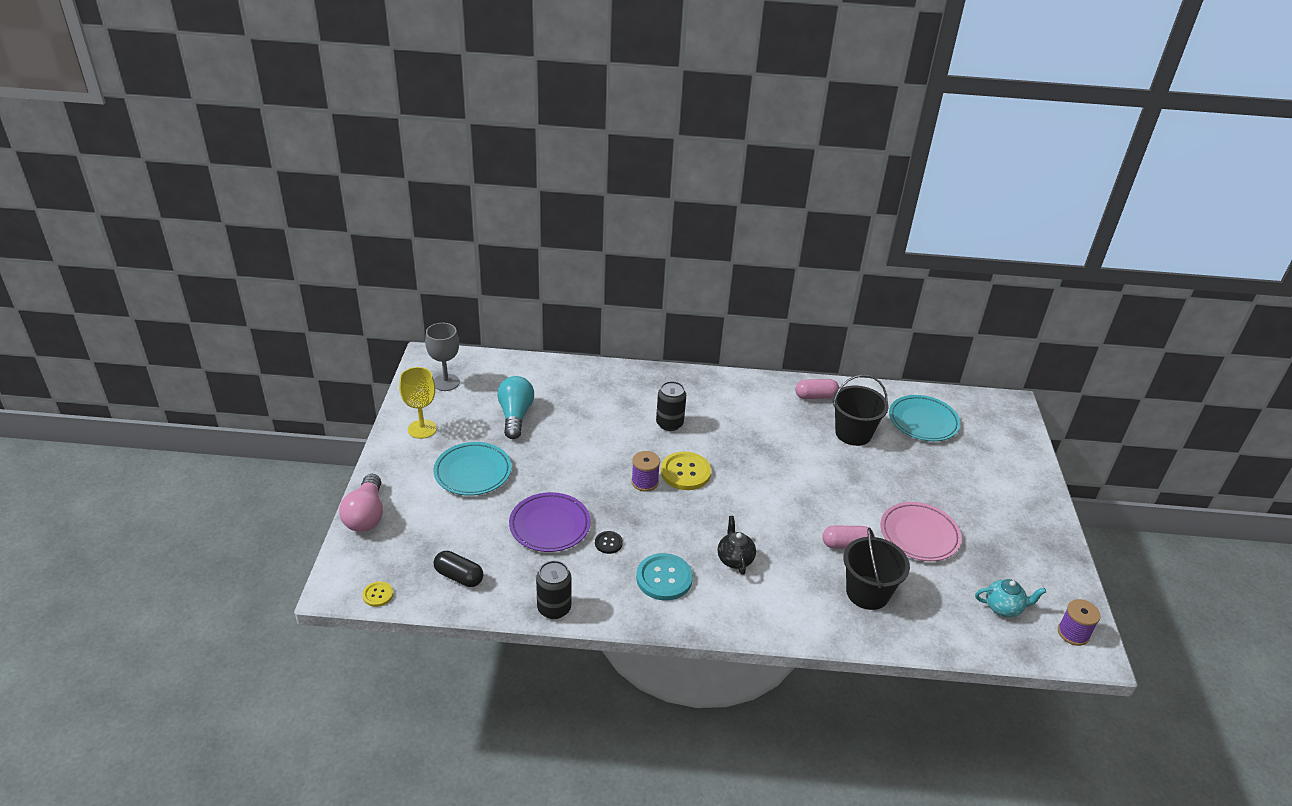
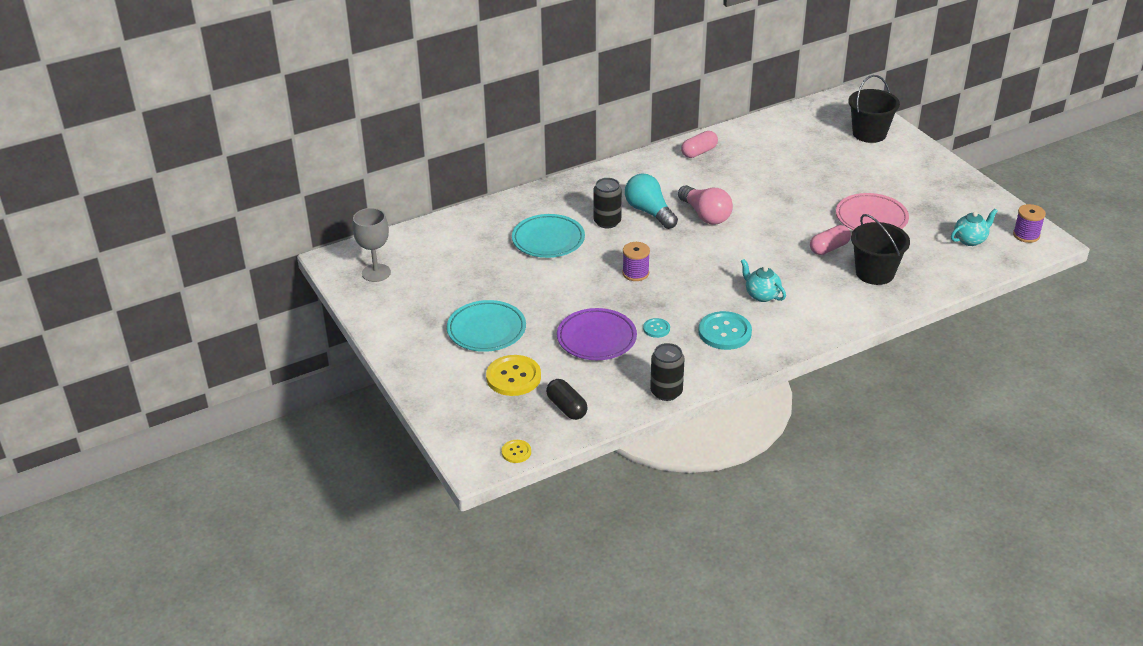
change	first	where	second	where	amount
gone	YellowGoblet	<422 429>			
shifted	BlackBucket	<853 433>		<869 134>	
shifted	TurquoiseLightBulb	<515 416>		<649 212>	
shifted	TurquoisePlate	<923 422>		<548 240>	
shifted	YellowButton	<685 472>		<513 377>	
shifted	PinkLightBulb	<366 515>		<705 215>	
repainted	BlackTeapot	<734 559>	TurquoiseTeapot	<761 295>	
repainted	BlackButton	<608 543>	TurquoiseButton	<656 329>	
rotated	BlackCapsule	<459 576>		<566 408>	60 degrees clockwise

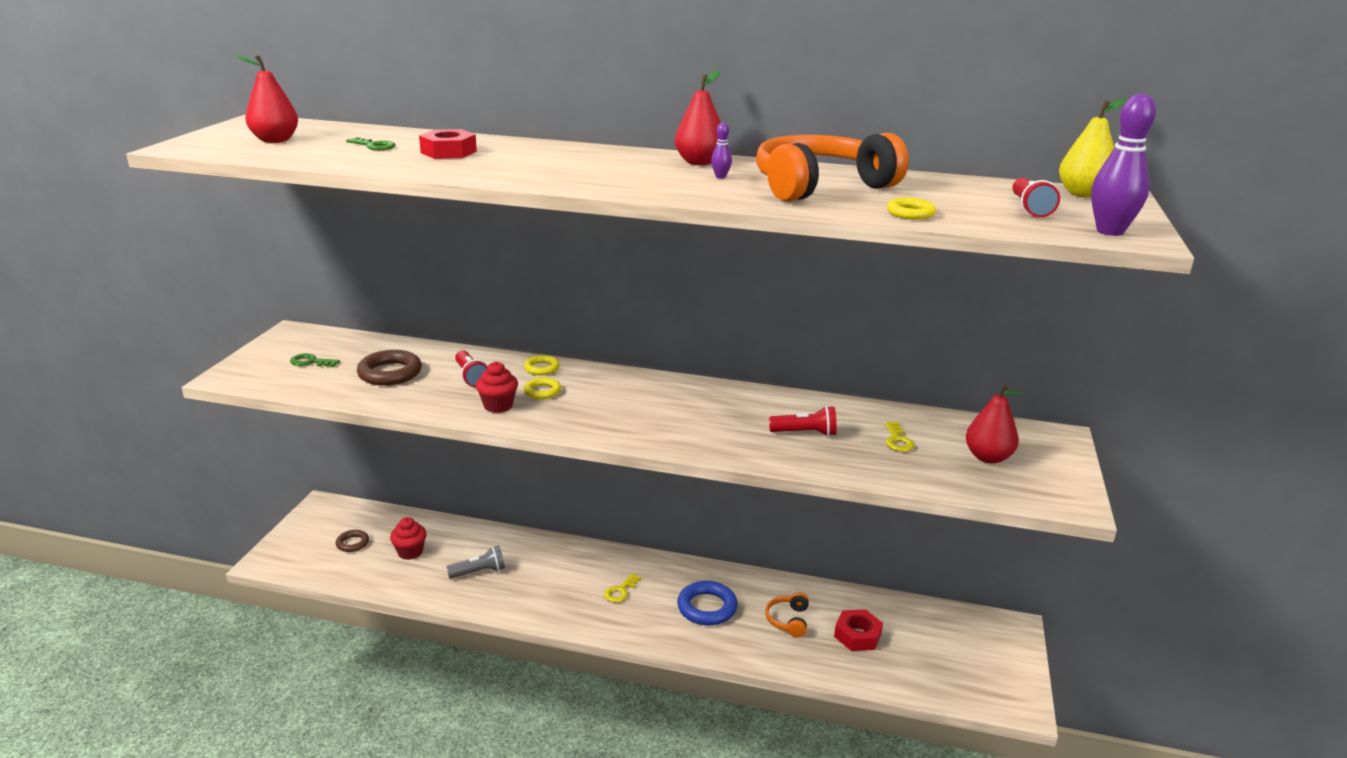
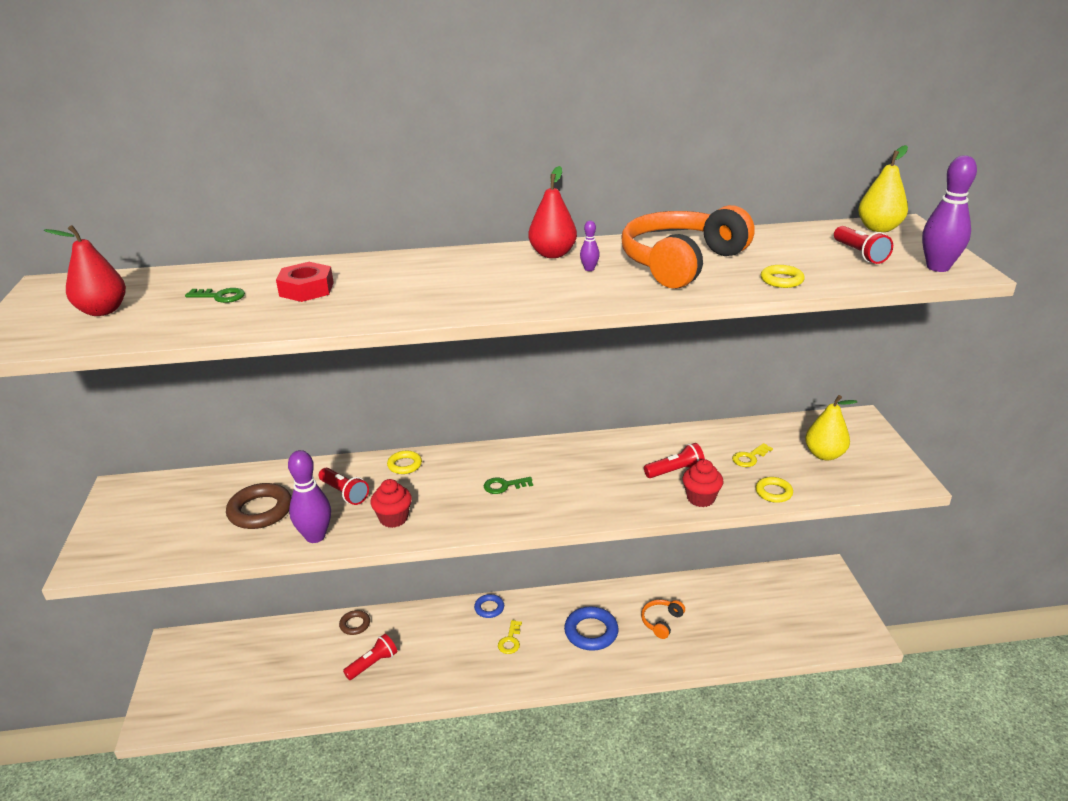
change	first	where	second	where	amount
shifted	GreenKey	<311 362>		<504 486>	
shifted	YellowRing	<542 391>		<773 492>	
repainted	RedPear	<988 457>	YellowPear	<824 454>	
rotated	YellowKey	<897 440>		<749 457>	75 degrees clockwise
shifted	RedCupcake	<410 552>		<700 498>	
shifted	BrownRing	<352 543>		<355 624>	
repainted	GreyFlashlight	<479 572>	RedFlashlight	<373 664>	
rotated	OrangeHeadphones	<788 620>		<661 622>	45 degrees clockwise
gone	RedNut	<857 635>			
new			PurpleBowlingPin	<315 536>	
new			BlueRing	<489 608>	

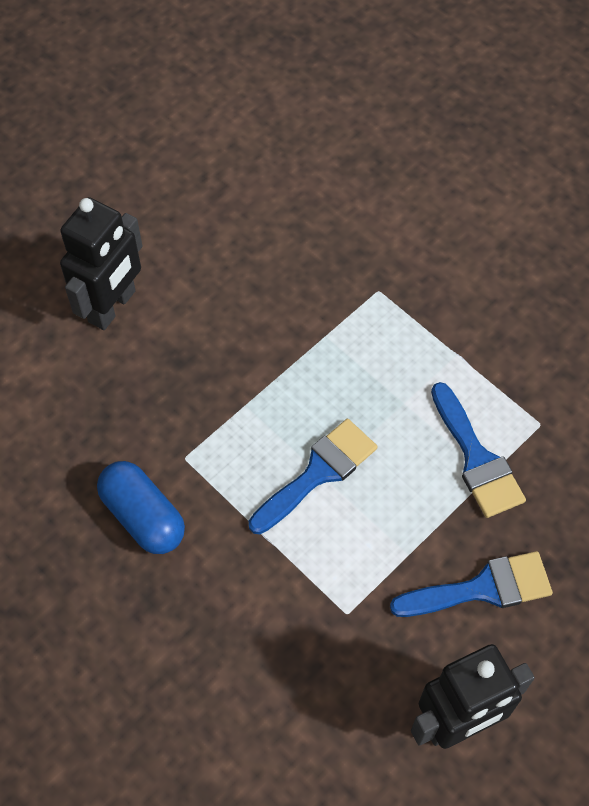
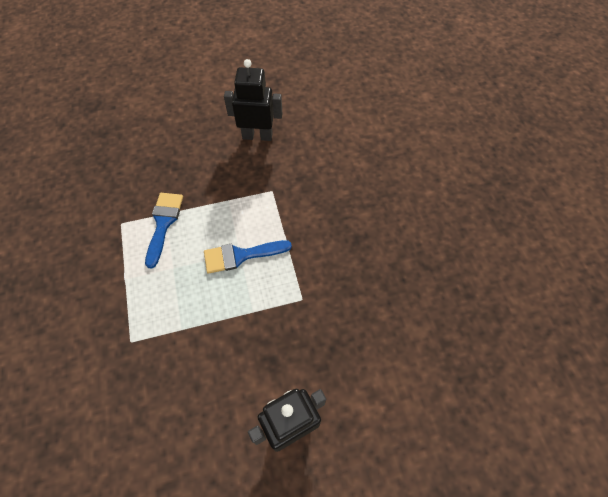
change	first	where	second	where	amount
gone	BlueCapsule	<143 516>			
gone	BlueBrush	<482 588>			

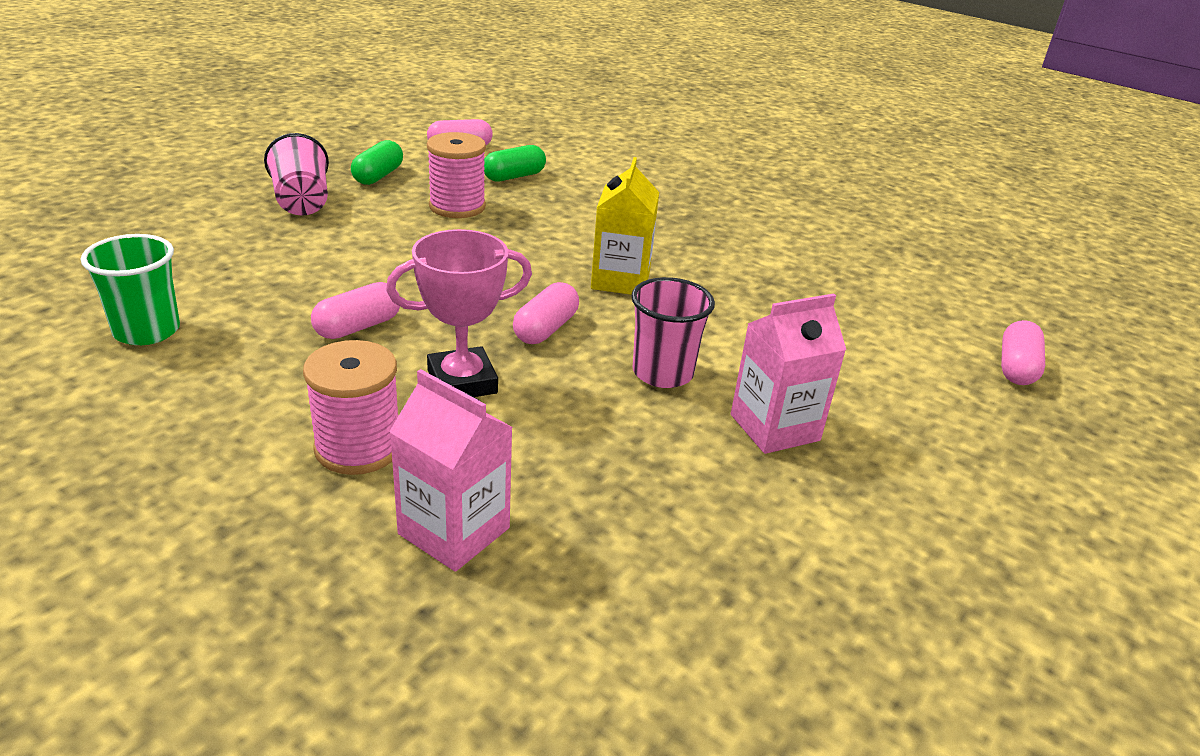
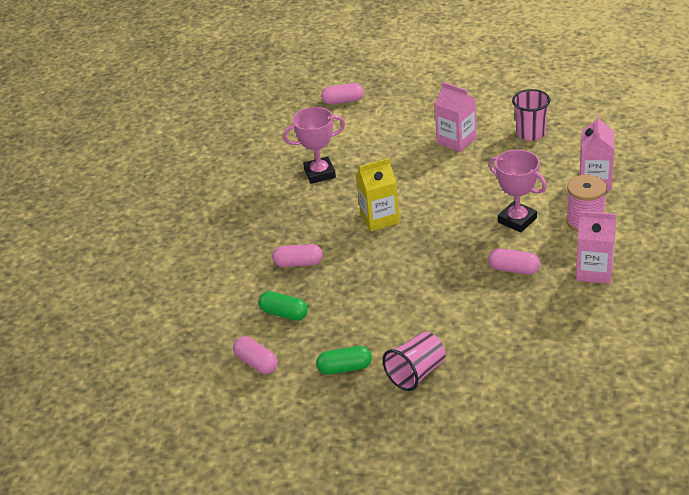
change	first	where	second	where	amount
gone	PinkSpool	<457 206>			
gone	GreenCup	<147 331>			
shifted	PinkCup	<662 373>		<530 133>	
shifted	PinkCapsule	<545 329>		<298 263>	
new			PinkTrophy	<320 173>	
new			PinkCarton	<594 271>	

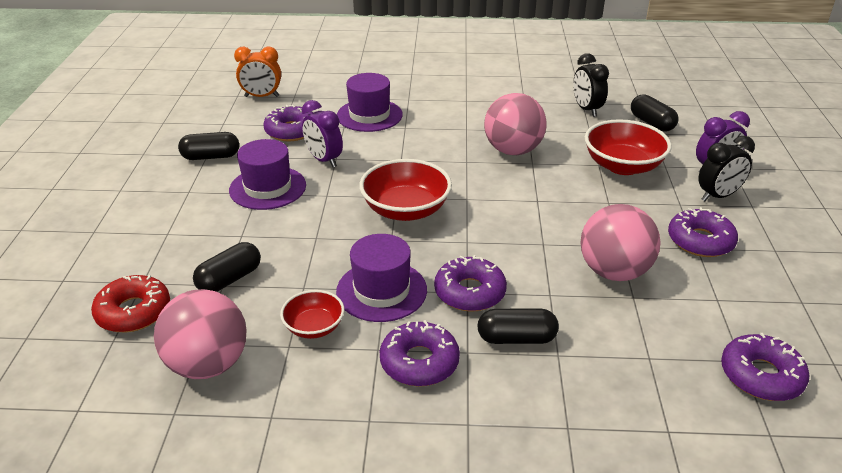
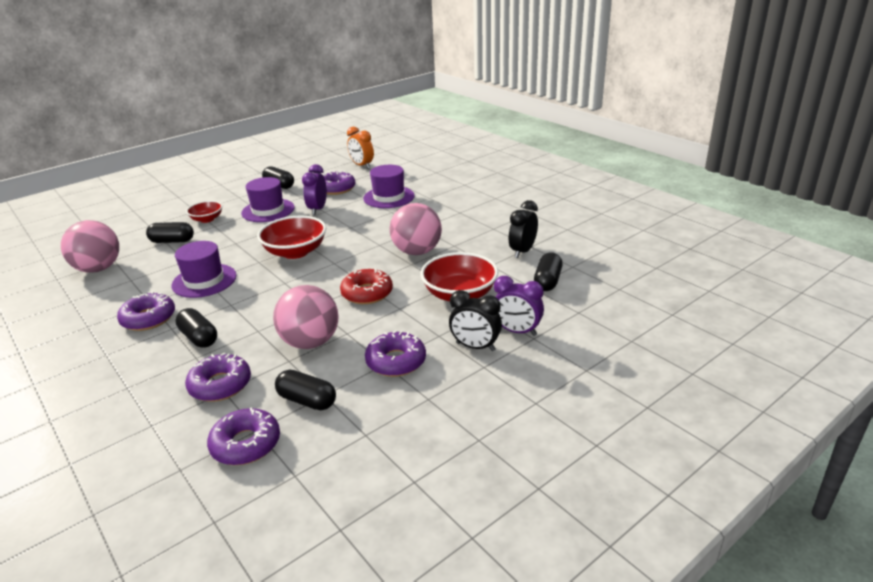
change	first	where	second	where	amount
shifted	PurpleDonut	<470 292>		<220 385>	
shifted	RedDonut	<133 312>		<367 293>	
shifted	RedBowl	<314 327>		<207 219>	
new			BlackCapsule	<307 400>	

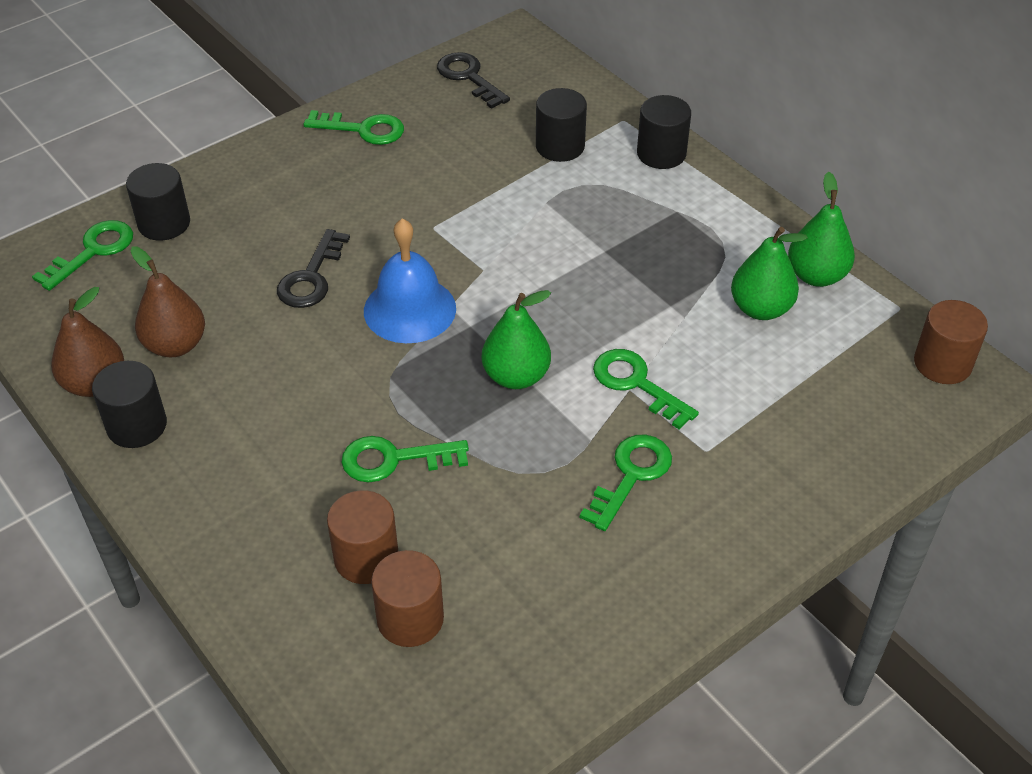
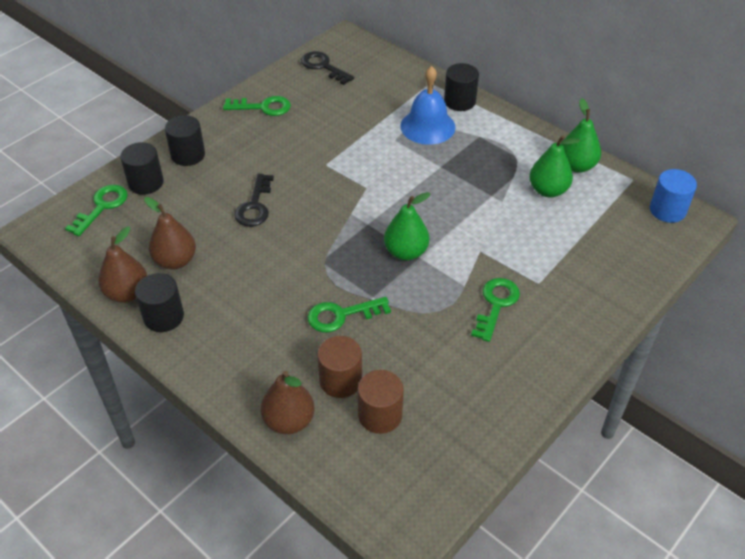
change	first	where	second	where	amount
shifted	BlackCylinder	<560 146>		<188 155>	
shifted	BlueBell	<410 309>		<427 126>	
repainted	BrownCylinder	<942 363>	BlueCylinder	<667 210>	
gone	GreenKey	<636 384>			
new			BrownPear	<289 421>	

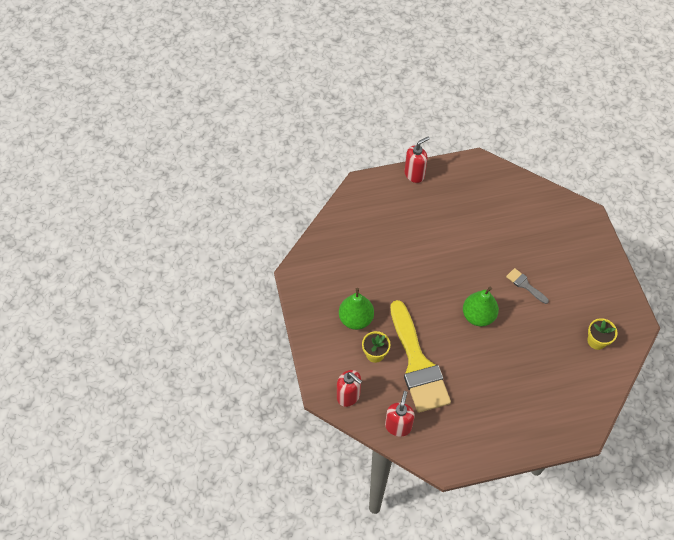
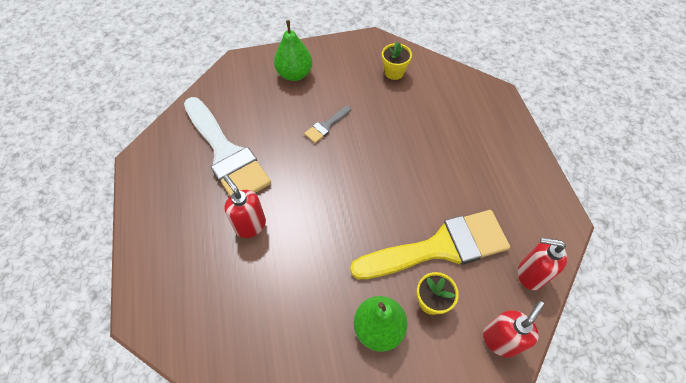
change	first	where	second	where	amount
shifted	RedSoapDispenser	<414 174>		<250 225>	
shifted	GreenPear	<478 316>		<294 74>	
new			WhiteBrush	<226 153>	

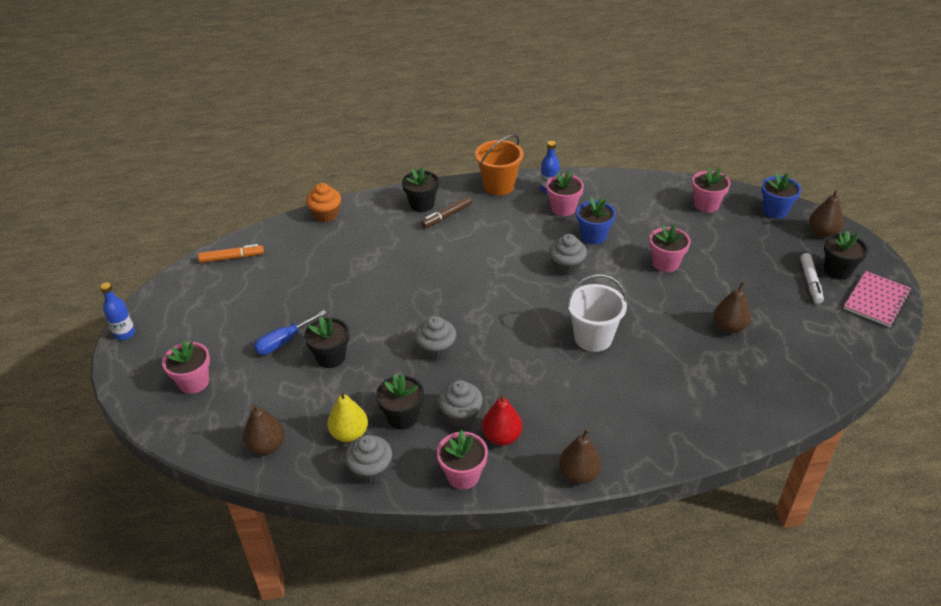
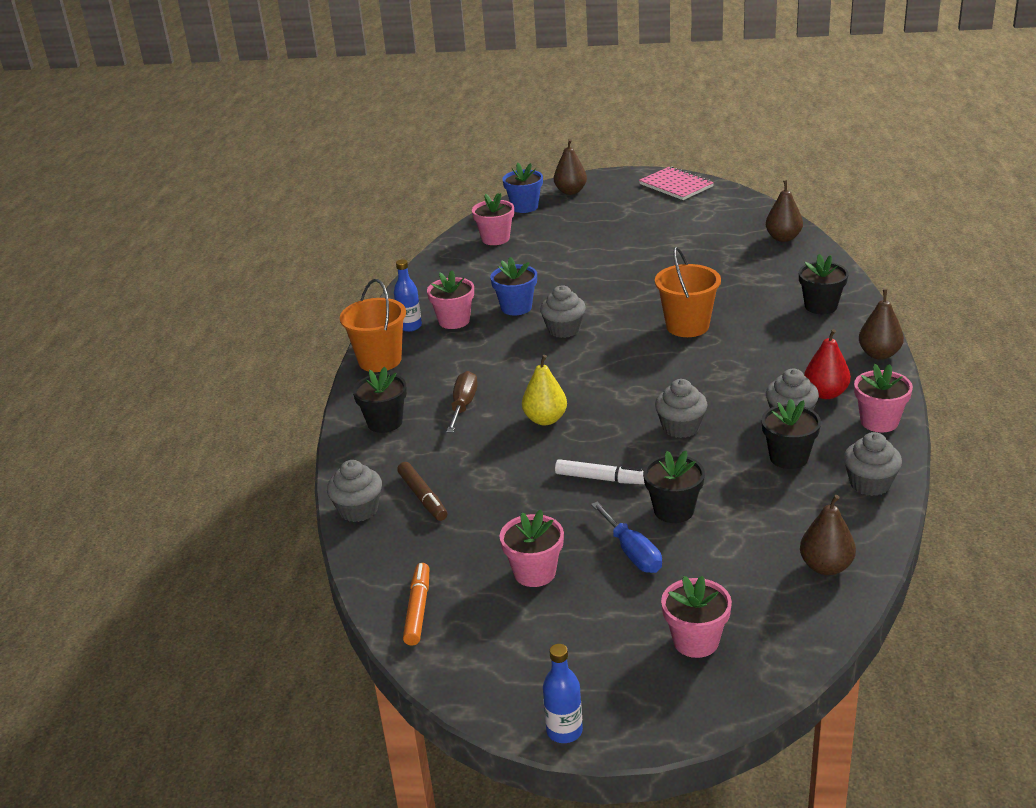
change	first	where	second	where	amount
repainted	OrangeCupcake	<326 214>	GreyCupcake	<358 510>	
shifted	BrownMarker	<447 216>		<423 497>	
shifted	PinkFlowerPot	<665 263>		<534 573>	
shifted	BlackFlowerPot	<837 270>		<821 306>	
shifted	WhiteMarker	<810 282>		<601 479>	
repainted	WhiteBucket	<593 338>	OrangeBucket	<687 326>	
shifted	BrownPear	<729 327>		<783 238>	
shifted	YellowPear	<349 434>		<545 419>	
new			BrownScrewdriver	<463 405>	

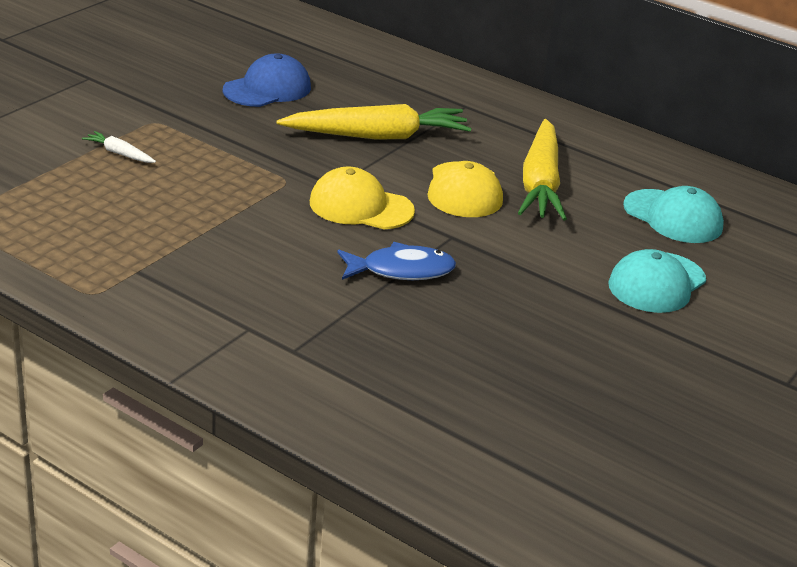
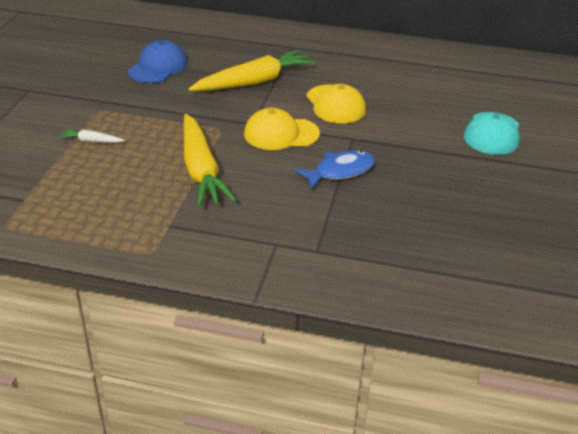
change	first	where	second	where	amount
shifted	YellowCarrot	<540 183>		<201 170>	
gone	TurquoiseCap	<673 217>			

